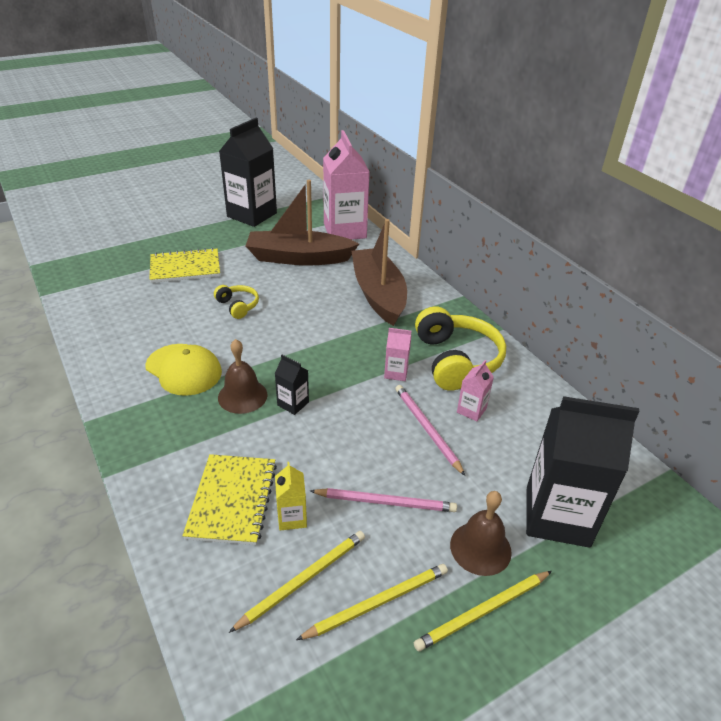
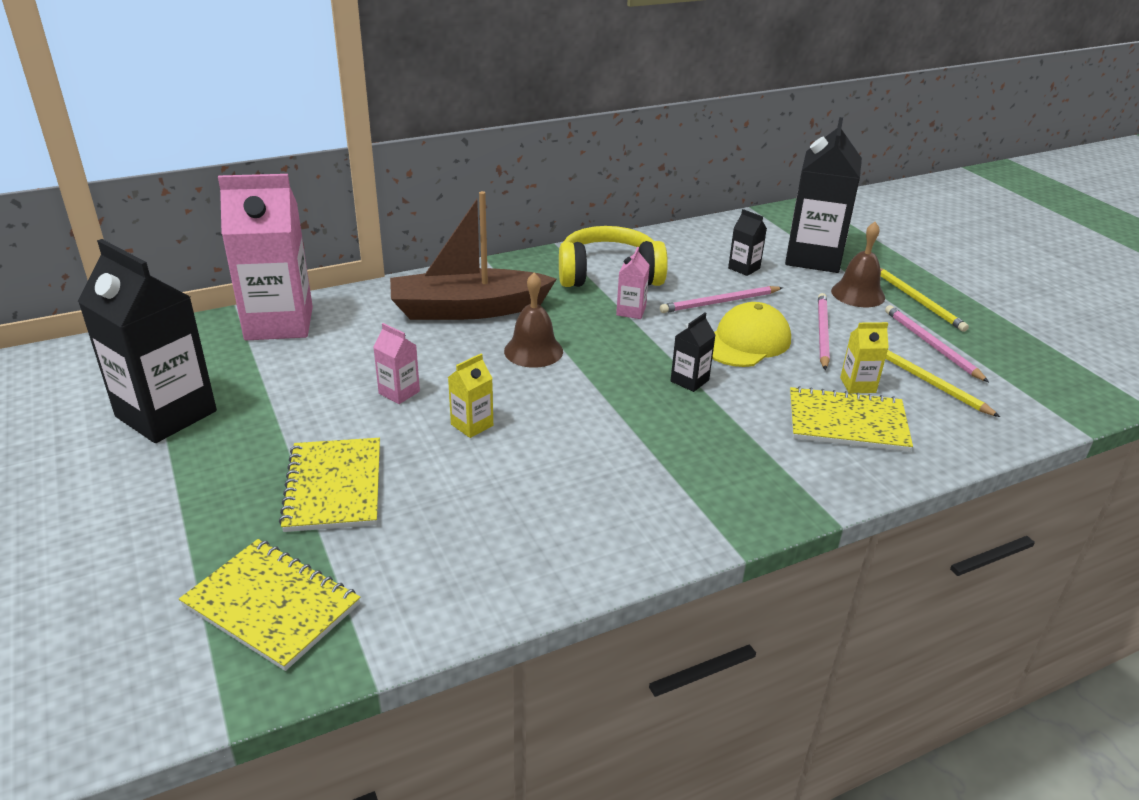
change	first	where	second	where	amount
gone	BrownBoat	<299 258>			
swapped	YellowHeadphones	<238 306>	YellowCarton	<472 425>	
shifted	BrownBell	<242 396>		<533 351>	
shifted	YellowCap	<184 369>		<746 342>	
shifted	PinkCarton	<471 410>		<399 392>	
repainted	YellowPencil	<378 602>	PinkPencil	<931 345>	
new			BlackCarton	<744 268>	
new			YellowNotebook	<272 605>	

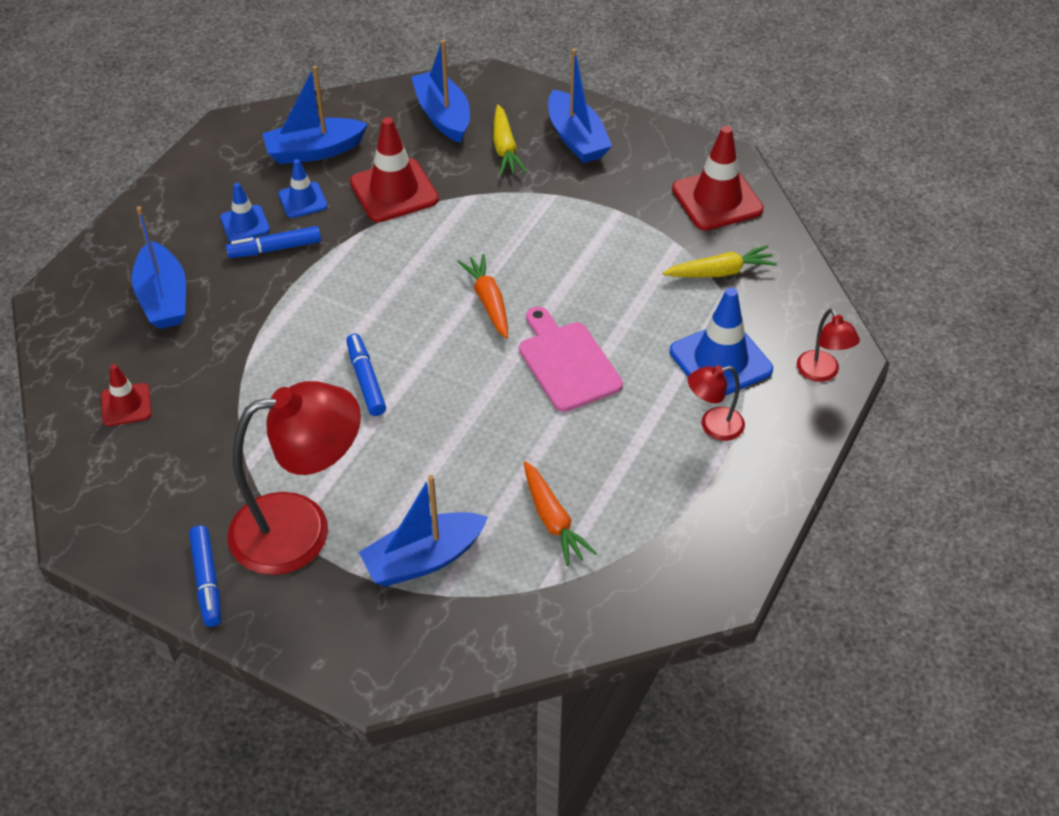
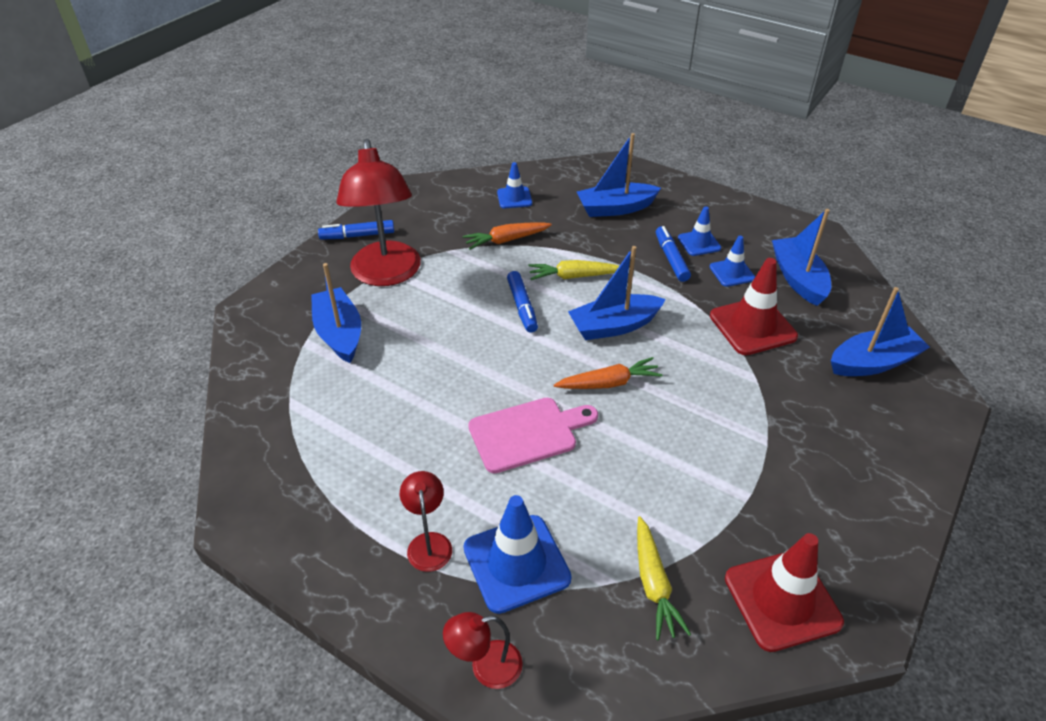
change	first	where	second	where	amount
shifted	BlueBoat	<576 138>		<614 326>	
shifted	YellowCarrot	<505 148>		<573 276>	
rotated	BlueMarker	<366 380>		<522 306>	90 degrees clockwise
repainted	RedTrafficCone	<126 405>	BlueTrafficCone	<514 198>	
shifted	OrangeCarrot	<553 520>		<506 240>	

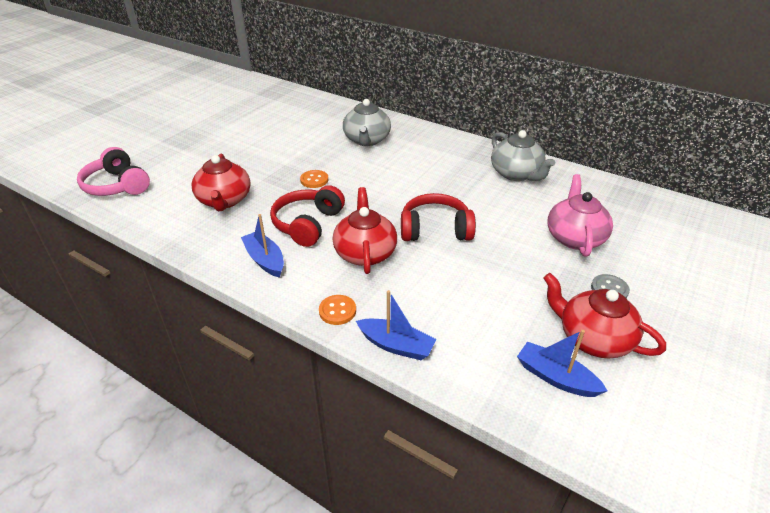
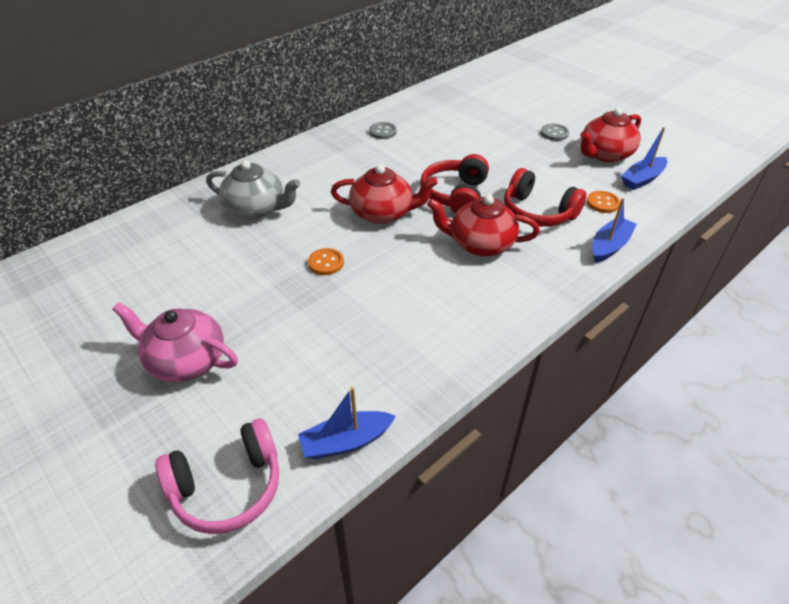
change	first	where	second	where	amount
swapped	GreyTeapot	<516 174>	GreyButton	<383 132>	
shifted	RedTeapot	<224 200>		<383 213>	
shifted	PinkTeapot	<574 237>		<185 360>	
shifted	RedHeadphones	<308 224>		<538 212>	
shifted	BlueBoat	<265 260>		<346 441>	
shifted	OrangeButton	<337 311>		<602 203>	

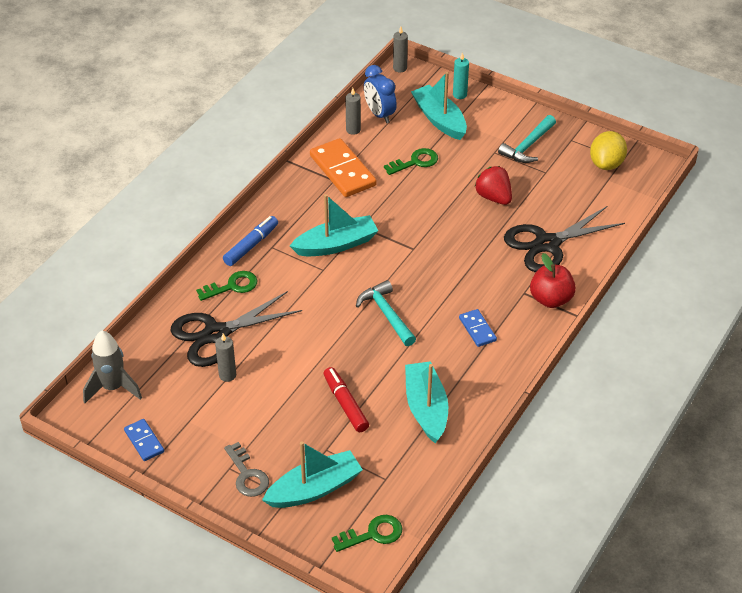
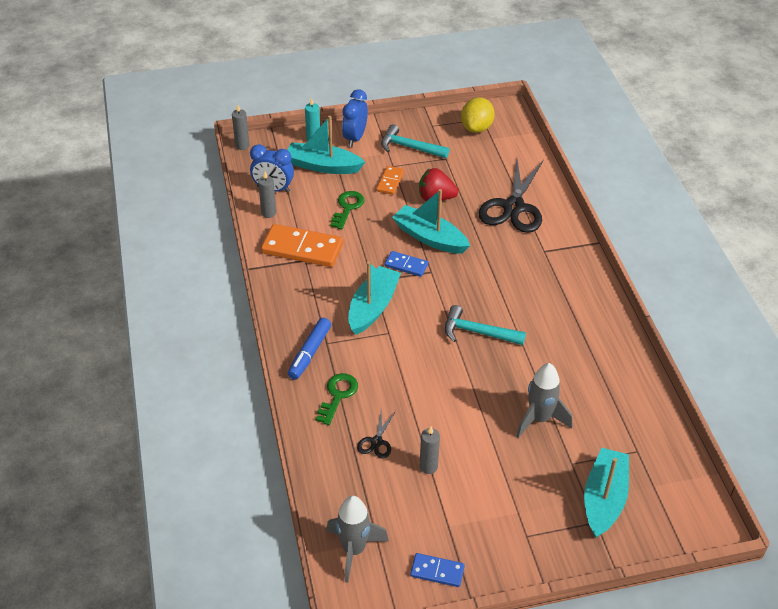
change	first	where	second	where	amount
rotated	TurquoiseHammer	<528 146>		<410 147>	120 degrees clockwise
rotated	YellowLemon	<606 164>		<476 128>	45 degrees clockwise
rotated	BlueMarker	<251 245>		<309 353>	150 degrees counterclockwise
gone	RedApple	<551 299>			
scaled	BlackScissors	<216 334>		<376 442>	x0.45
shifted	BlueDomino	<477 329>		<406 265>	
shifted	TurquoiseBoat	<426 408>		<429 237>	
swapped	RedMarker	<345 404>	GreyRocket	<539 419>	
gone	GreyKey	<247 475>			
gone	GreenKey	<373 534>			
new			BlueClock	<355 138>	
new			OrangeDomino	<390 182>	

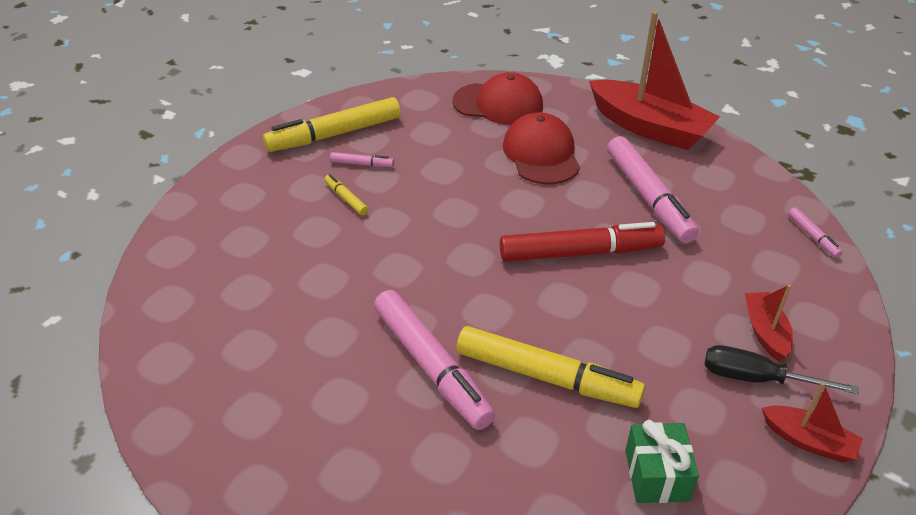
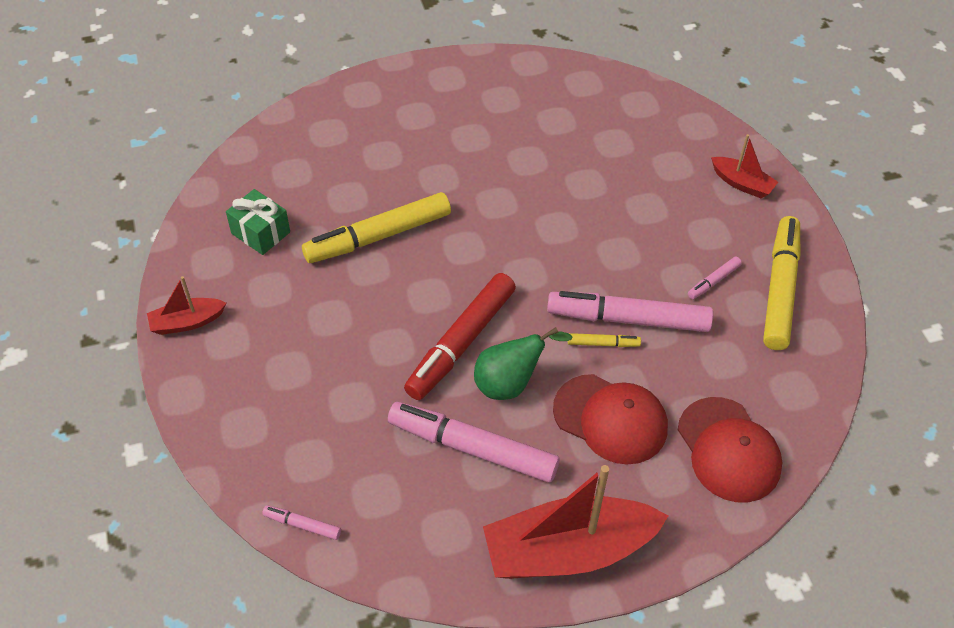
change	first	where	second	where	amount
rotated	RedCap	<498 104>		<728 450>	75 degrees counterclockwise
shifted	YellowMarker	<346 198>		<603 343>	
shifted	RedBoat	<765 332>		<742 183>	
shifted	PinkMarker	<431 366>		<628 319>	
gone	BlackScrewdriver	<757 378>			
new			GreenPear	<510 383>	

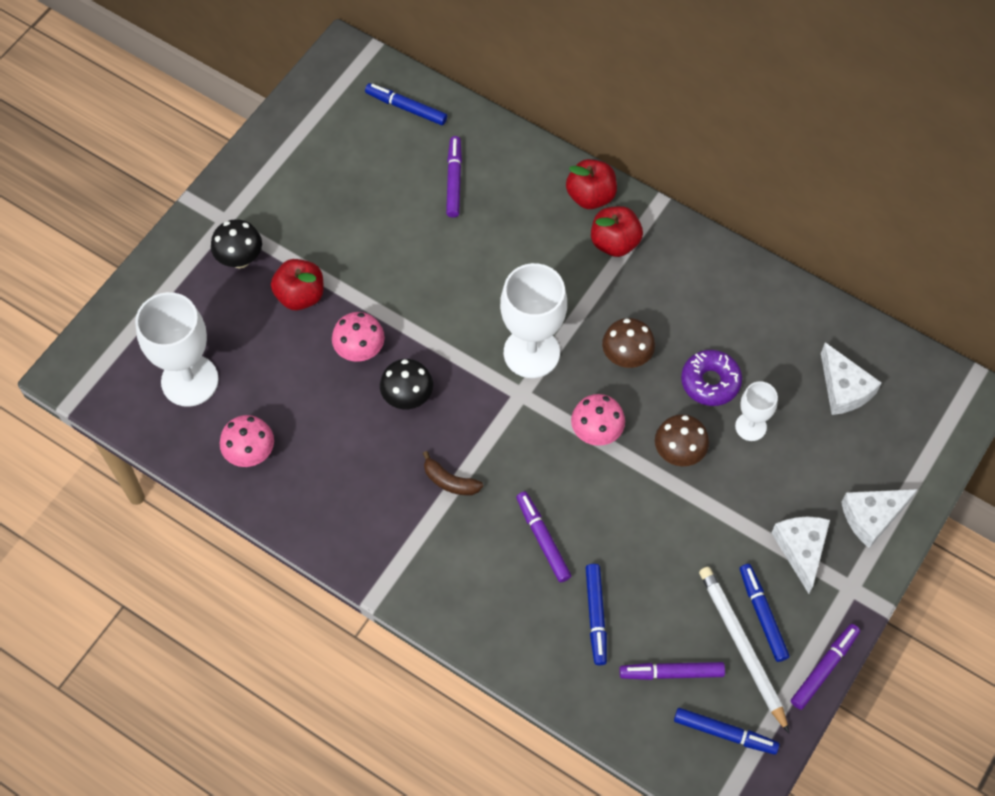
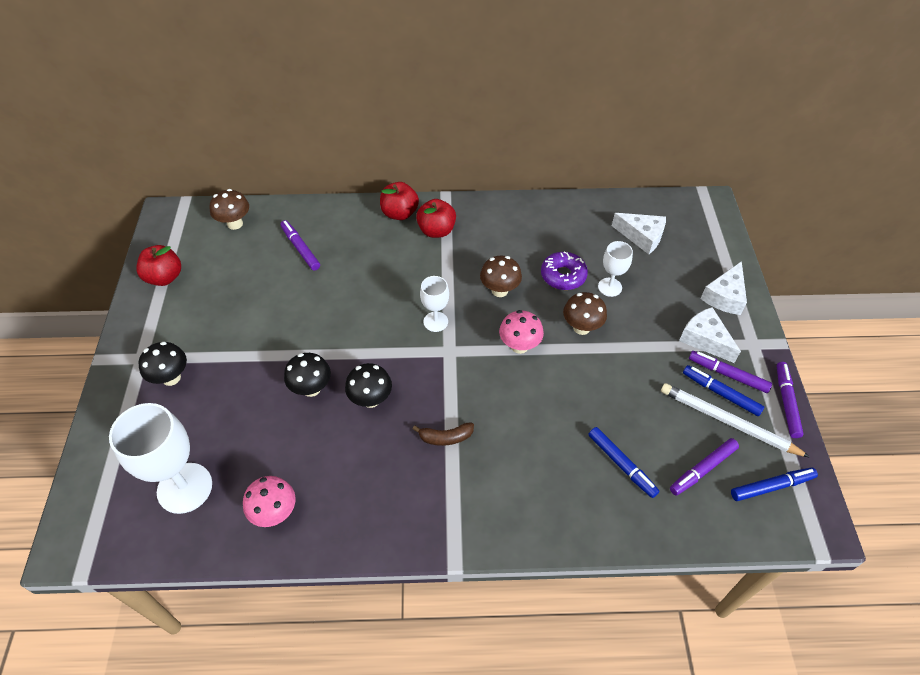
change	first	where	second	where	amount
swapped	BlueMarker	<406 108>	BrownMushroom	<235 224>	
shifted	RedApple	<300 295>		<164 277>	
scaled	WhiteGoblet	<531 352>		<435 321>	x0.54
repainted	PinkMushroom	<360 351>	BlackMushroom	<311 388>	
shifted	PurpleMarker	<542 539>		<728 375>	

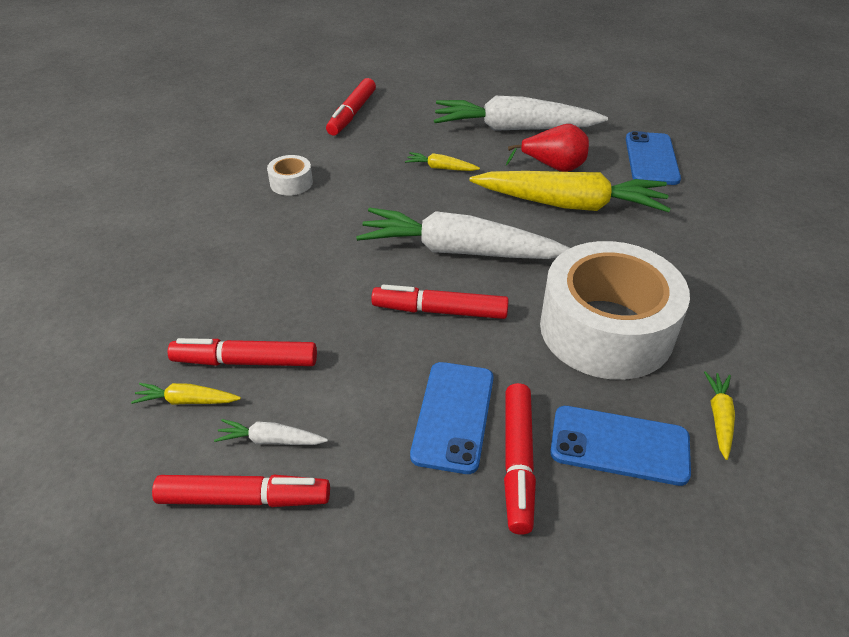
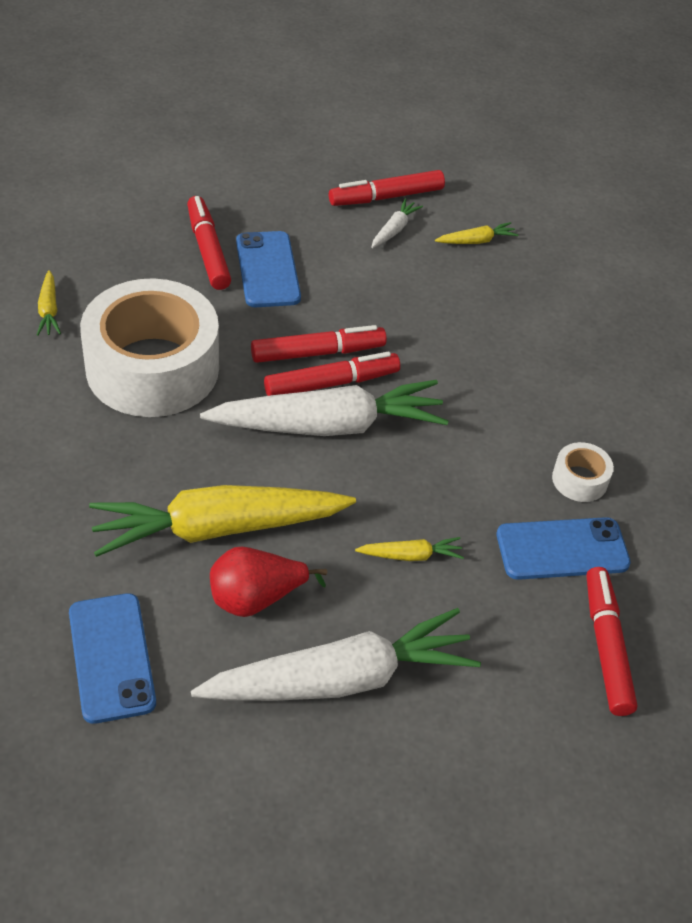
change	first	where	second	where	amount
shifted	RedMarker	<245 361>		<331 383>	
shifted	BluePhone	<619 445>		<562 549>	
rotated	WhiteCarrot	<271 440>		<394 229>	45 degrees counterclockwise

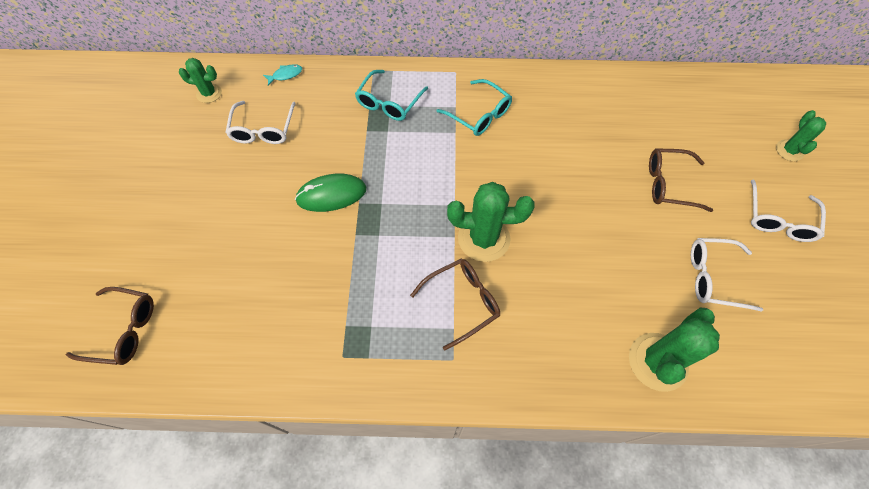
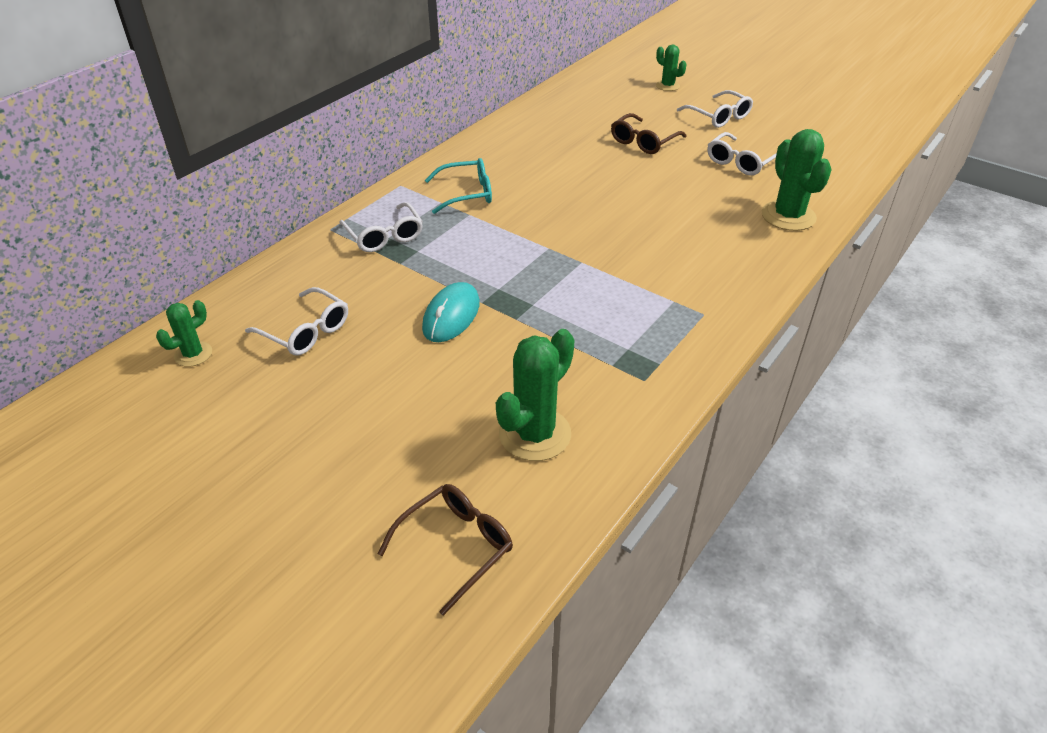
change	first	where	second	where	amount
gone	TurquoiseFish	<285 75>			
repainted	TurquoiseGlasses	<389 102>	WhiteGlasses	<384 236>	
repainted	GreenMouse	<331 194>	TurquoiseMouse	<451 315>	
shifted	GreenCactus	<483 238>		<535 434>	
gone	BrownGlasses	<462 302>			

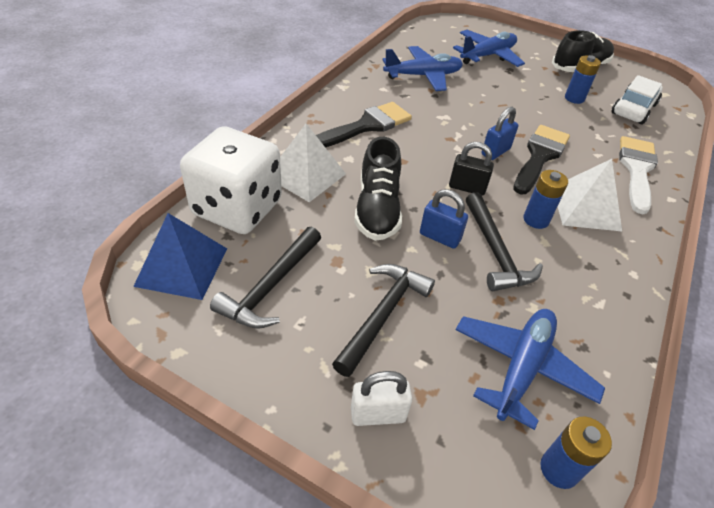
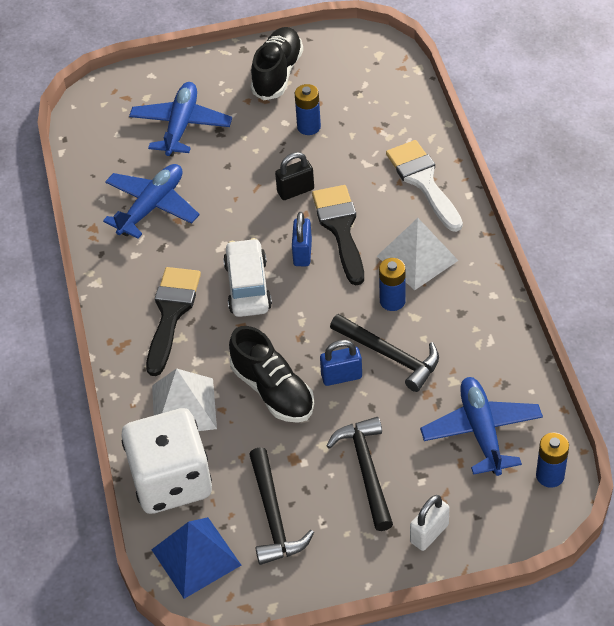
change	first	where	second	where	amount
shifted	WhiteCar	<633 109>		<247 286>	
shifted	BlackPadlock	<467 188>		<295 191>	

